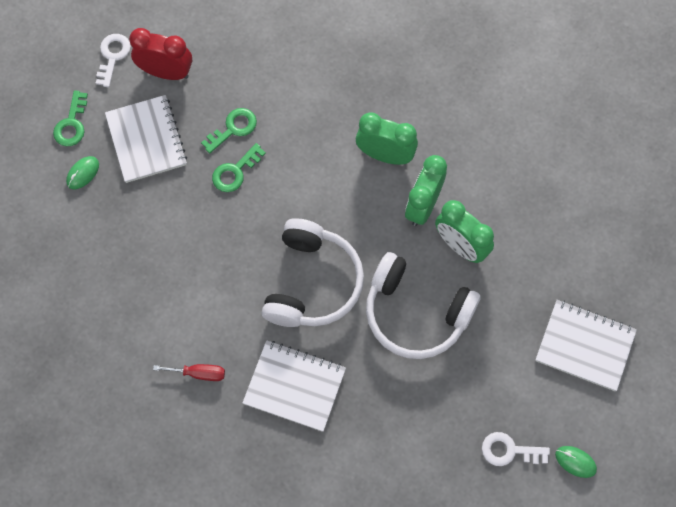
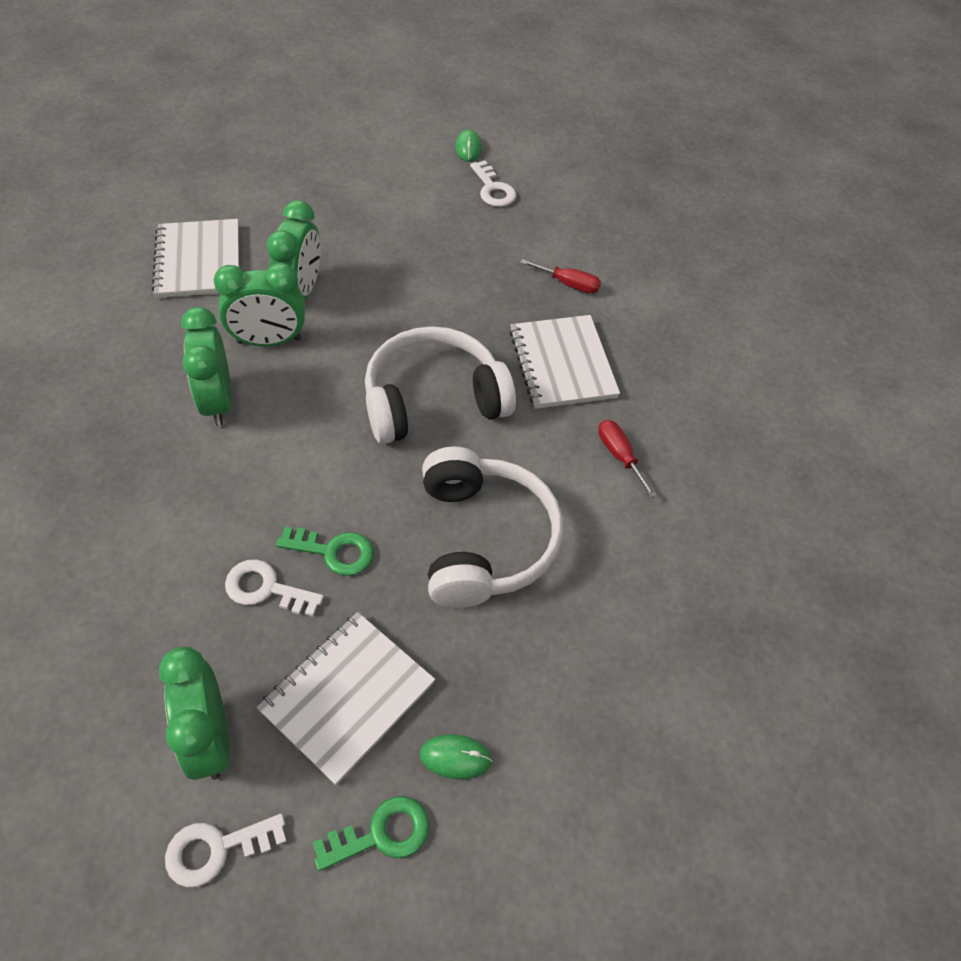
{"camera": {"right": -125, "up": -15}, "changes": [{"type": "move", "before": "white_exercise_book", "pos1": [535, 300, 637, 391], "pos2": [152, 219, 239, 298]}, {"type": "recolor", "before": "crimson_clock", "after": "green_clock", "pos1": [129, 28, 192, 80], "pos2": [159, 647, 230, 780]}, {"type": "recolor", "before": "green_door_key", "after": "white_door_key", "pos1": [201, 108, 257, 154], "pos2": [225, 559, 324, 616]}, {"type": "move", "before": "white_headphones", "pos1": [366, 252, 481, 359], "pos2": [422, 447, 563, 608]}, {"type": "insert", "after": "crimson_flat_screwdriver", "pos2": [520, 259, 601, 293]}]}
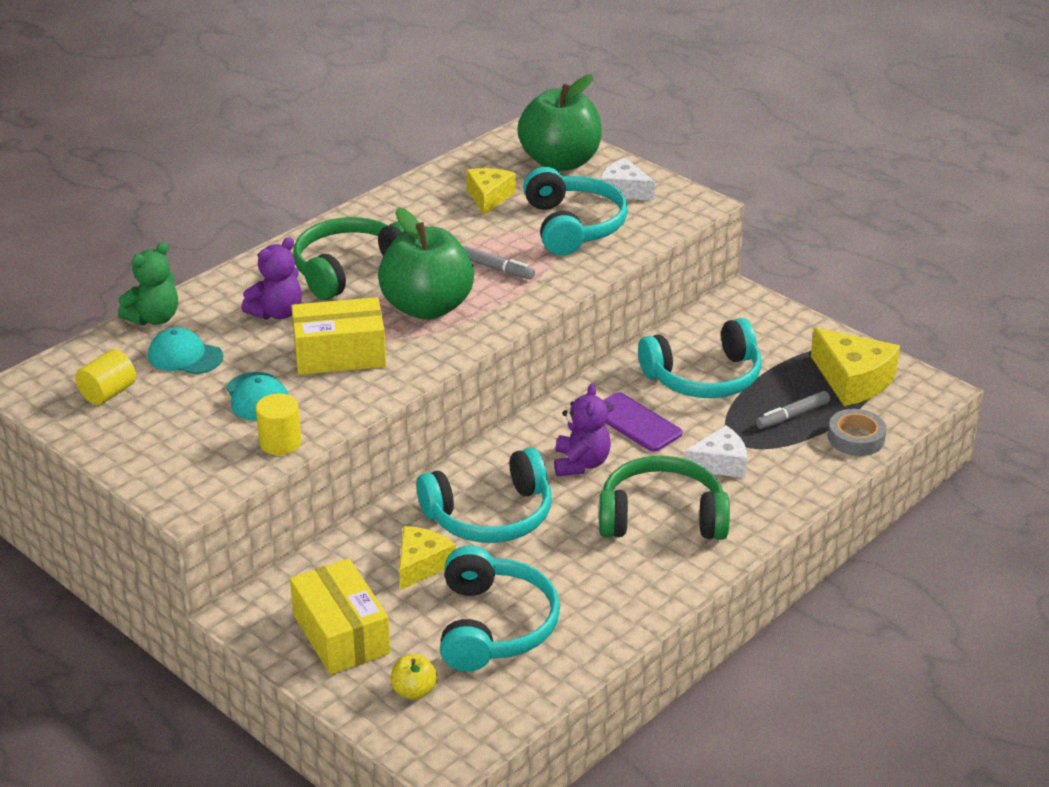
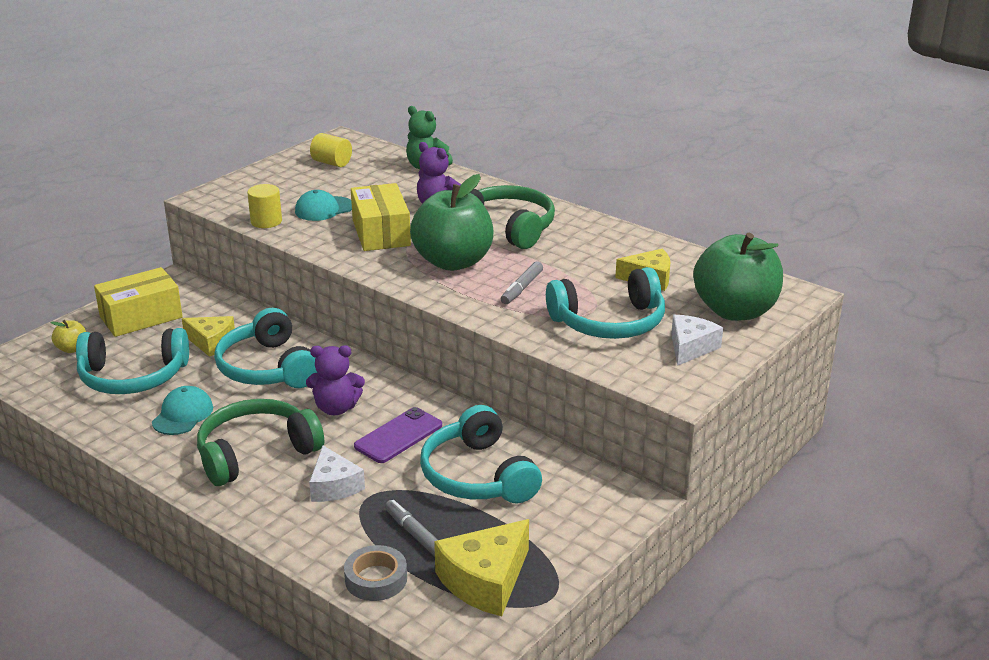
{"camera": {"right": 85, "up": -5}, "changes": [{"type": "move", "before": "turquoise_baseball_cap", "pos1": [148, 327, 223, 374], "pos2": [152, 386, 213, 435]}, {"type": "rotate", "before": "green_headphones", "pos1": [599, 456, 730, 540], "pos2": [197, 399, 324, 486], "turn": -120}]}
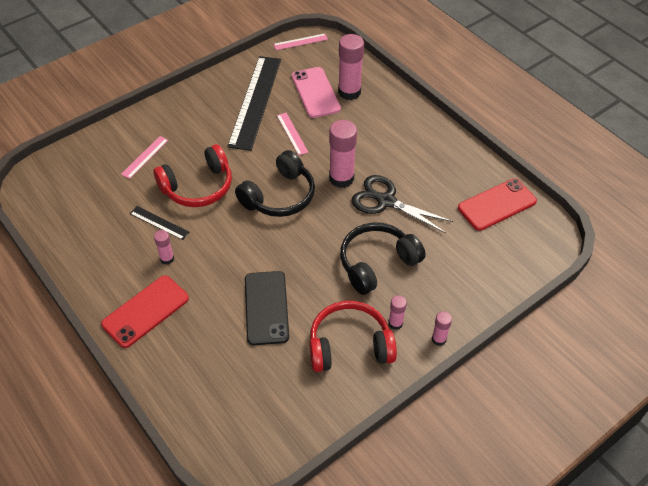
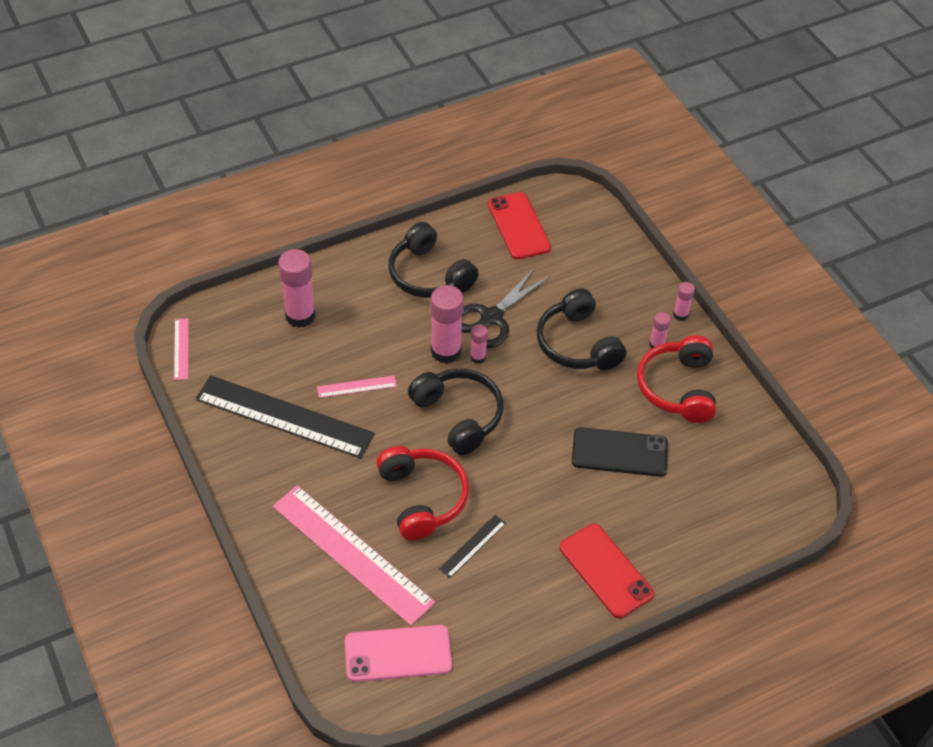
{"camera": {"right": -80, "up": 0}, "changes": [{"type": "resize", "before": "rose-pink_straightedge", "pos1": [121, 136, 168, 179], "pos2": [273, 485, 435, 626], "scale": 2.29}, {"type": "move", "before": "rose-pink_smartphone", "pos1": [292, 67, 341, 118], "pos2": [345, 625, 452, 682]}, {"type": "insert", "after": "black_headphones", "pos2": [388, 222, 479, 298]}, {"type": "move", "before": "rose-pink_glue", "pos1": [154, 230, 174, 265], "pos2": [470, 324, 488, 364]}]}
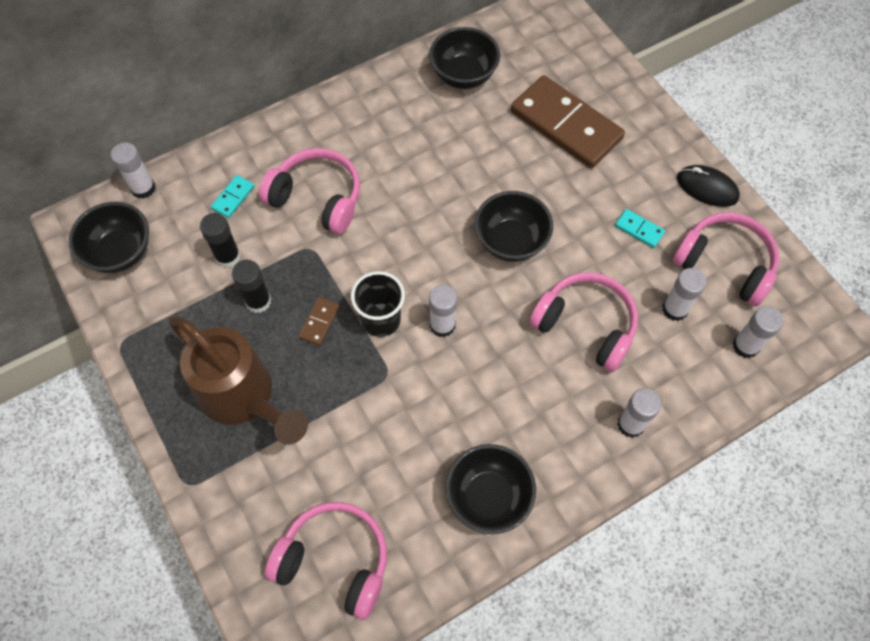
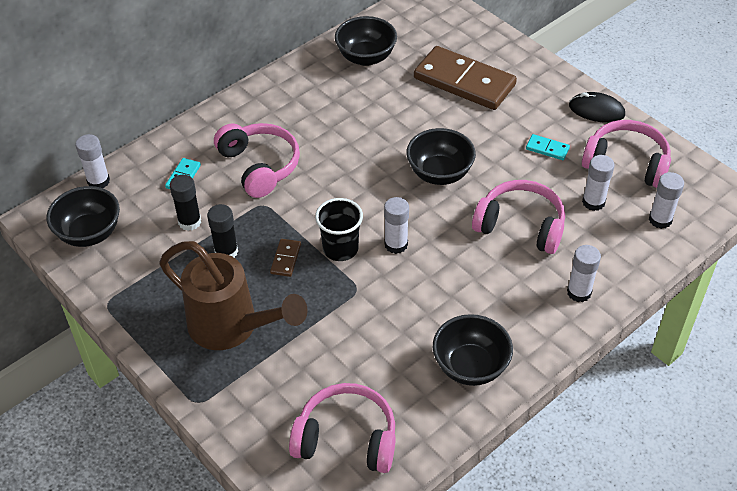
{"camera": {"right": -10, "up": -15}, "changes": [{"type": "rotate", "before": "rose-pink_headphones", "pos1": [259, 148, 360, 234], "pos2": [214, 123, 300, 198], "turn": 45}]}
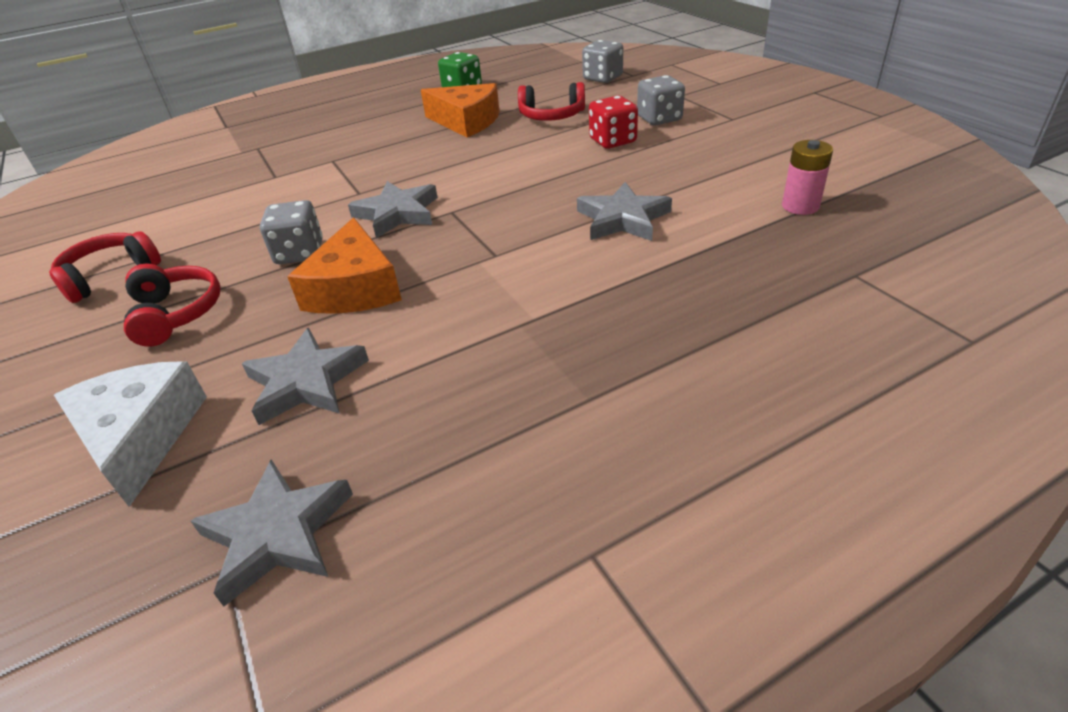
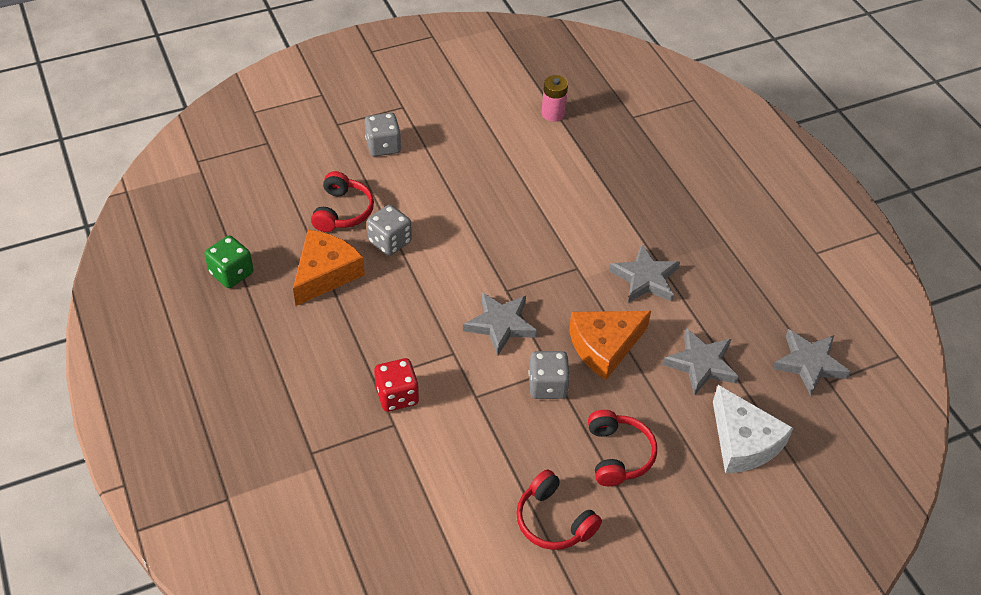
{"camera": {"right": -90, "up": 10}, "changes": [{"type": "move", "before": "grey_die", "pos1": [582, 40, 623, 83], "pos2": [367, 205, 412, 256]}, {"type": "move", "before": "crimson_die", "pos1": [589, 95, 638, 149], "pos2": [374, 358, 419, 412]}, {"type": "rotate", "before": "orange_cheese", "pos1": [287, 218, 402, 313], "pos2": [569, 311, 651, 380], "turn": 150}, {"type": "rotate", "before": "crimson_headphones", "pos1": [124, 263, 221, 347], "pos2": [588, 410, 657, 486], "turn": 105}, {"type": "move", "before": "grey_five-pointed_star", "pos1": [577, 182, 672, 241], "pos2": [609, 244, 680, 303]}, {"type": "rotate", "before": "white_cheese", "pos1": [54, 361, 207, 507], "pos2": [713, 385, 793, 473], "turn": -105}]}
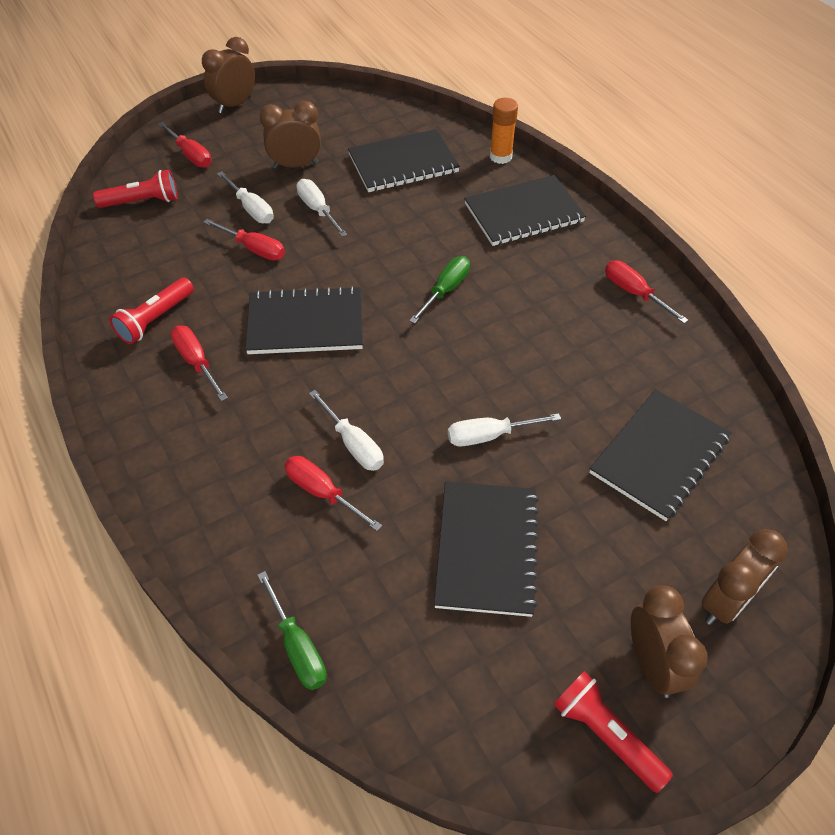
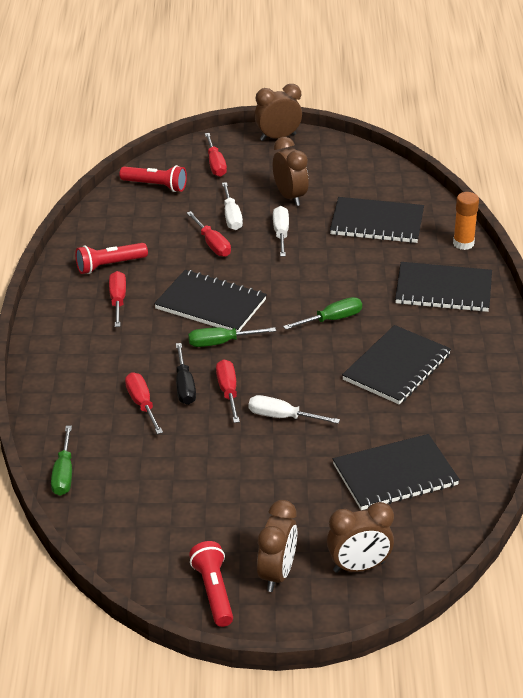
{"camera": {"right": 30, "up": -15}, "changes": [{"type": "recolor", "before": "white_flat_screwdriver", "after": "black_flat_screwdriver", "pos1": [309, 390, 384, 471], "pos2": [176, 343, 196, 405]}, {"type": "insert", "after": "green_flat_screwdriver", "pos2": [188, 327, 276, 347]}, {"type": "move", "before": "crimson_flat_screwdriver", "pos1": [605, 260, 688, 323], "pos2": [216, 359, 240, 423]}, {"type": "rotate", "before": "dark_brown_clock", "pos1": [259, 101, 321, 169], "pos2": [273, 137, 309, 206], "turn": 45}, {"type": "move", "before": "black_exercise_book", "pos1": [434, 481, 539, 617], "pos2": [342, 325, 451, 405]}]}
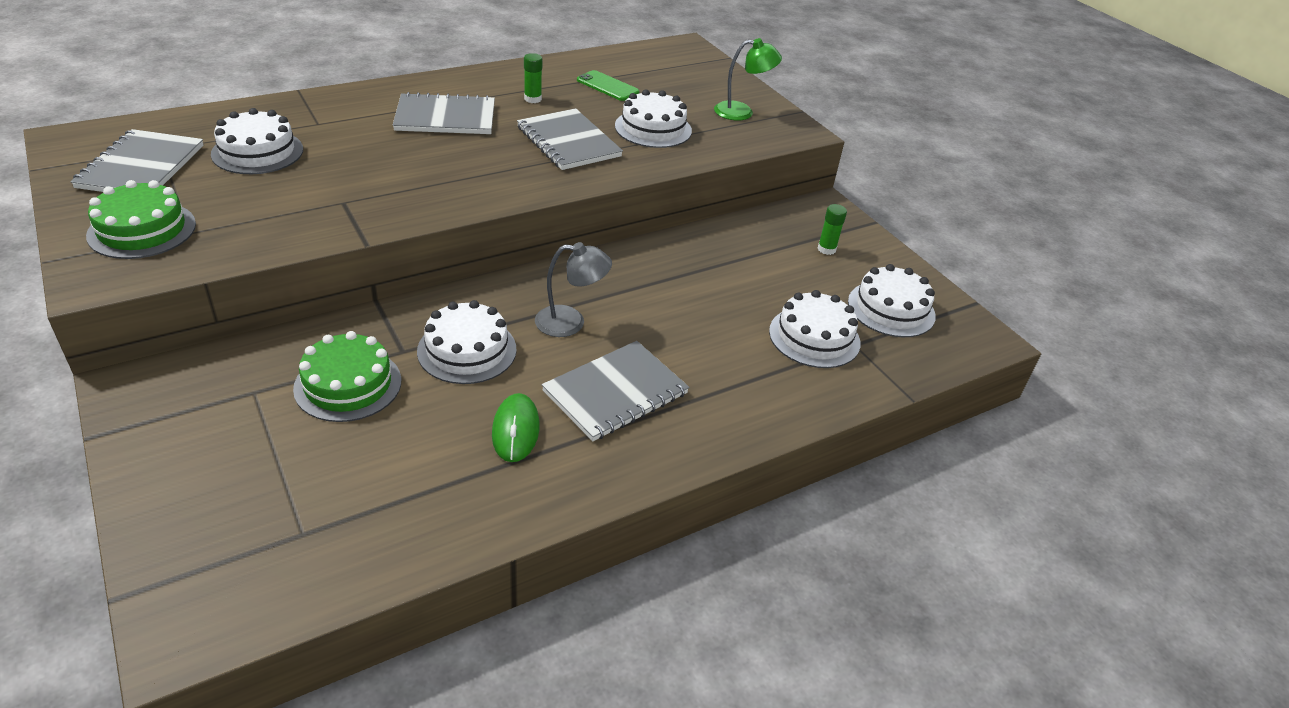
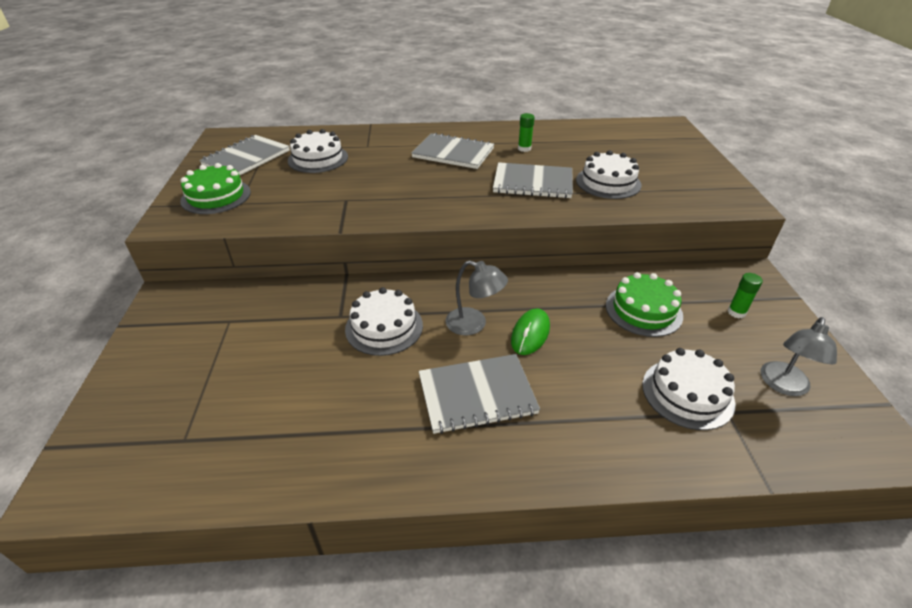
{"camera": {"right": 30, "up": 0}, "changes": [{"type": "rotate", "before": "grey_exercise_book", "pos1": [517, 108, 623, 170], "pos2": [493, 162, 573, 199], "turn": -75}, {"type": "move", "before": "green_mouse", "pos1": [492, 393, 540, 462], "pos2": [511, 308, 550, 355]}, {"type": "move", "before": "green_cake", "pos1": [293, 331, 401, 422], "pos2": [606, 272, 683, 337]}, {"type": "replace", "before": "white_cake", "after": "grey_reading_lamp", "pos1": [848, 264, 936, 337], "pos2": [761, 317, 837, 396]}, {"type": "delete", "before": "green_smartphone", "pos1": [577, 70, 640, 101]}, {"type": "delete", "before": "green_reading_lamp", "pos1": [714, 38, 782, 120]}]}
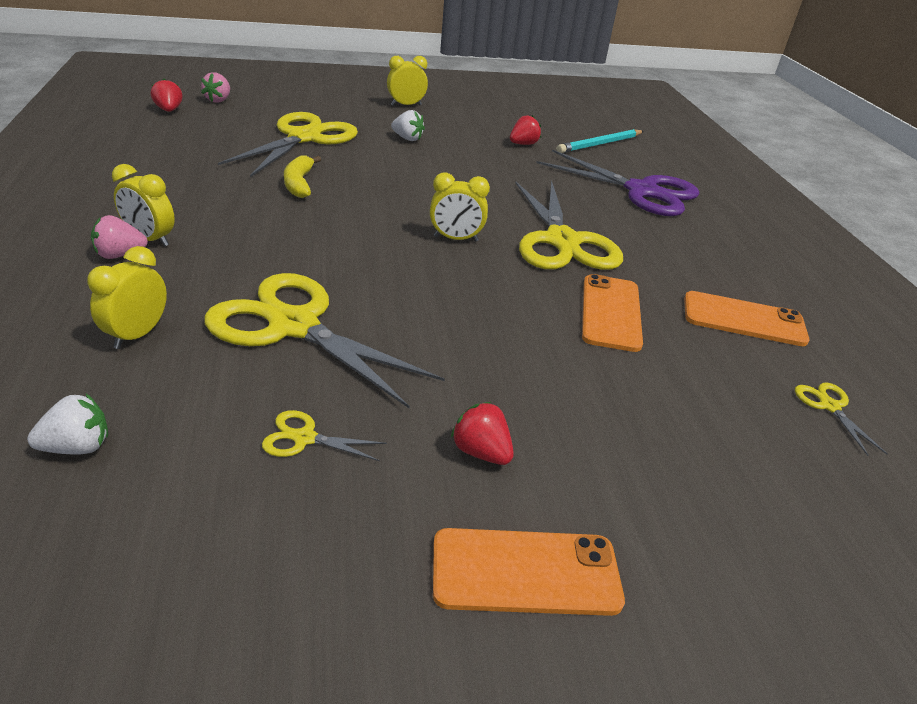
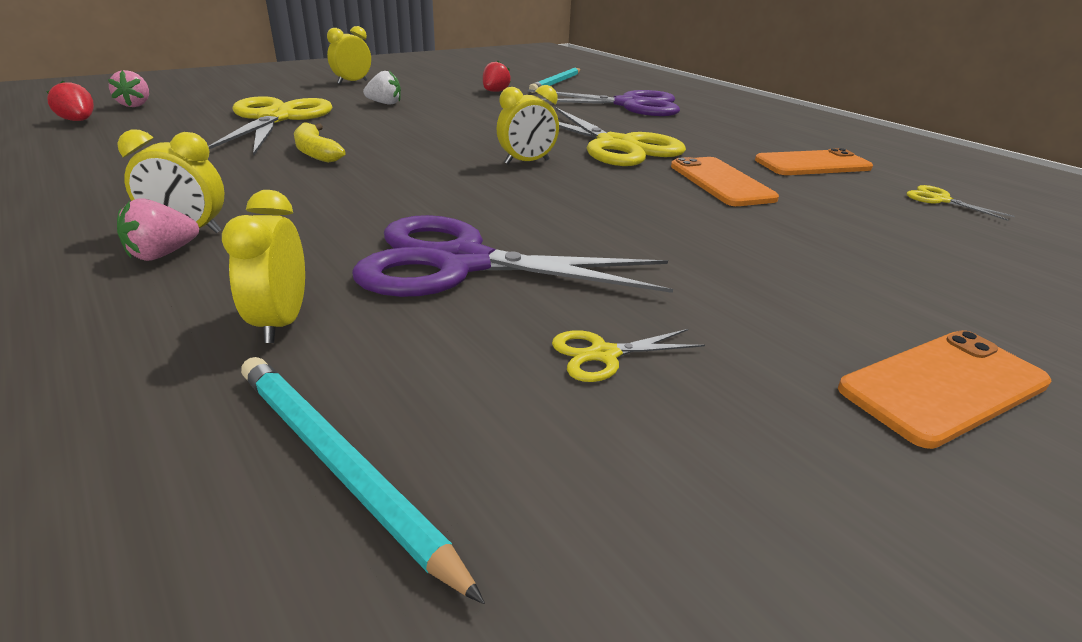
{"camera": {"right": -25, "up": -5}, "changes": [{"type": "replace", "before": "white_berry", "after": "turquoise_lead_pencil", "pos1": [27, 394, 108, 455], "pos2": [241, 357, 485, 604]}, {"type": "recolor", "before": "golden_shears", "after": "royal_purple_shears", "pos1": [205, 273, 445, 408], "pos2": [352, 215, 673, 297]}, {"type": "delete", "before": "crimson_berry", "pos1": [451, 402, 514, 465]}]}
